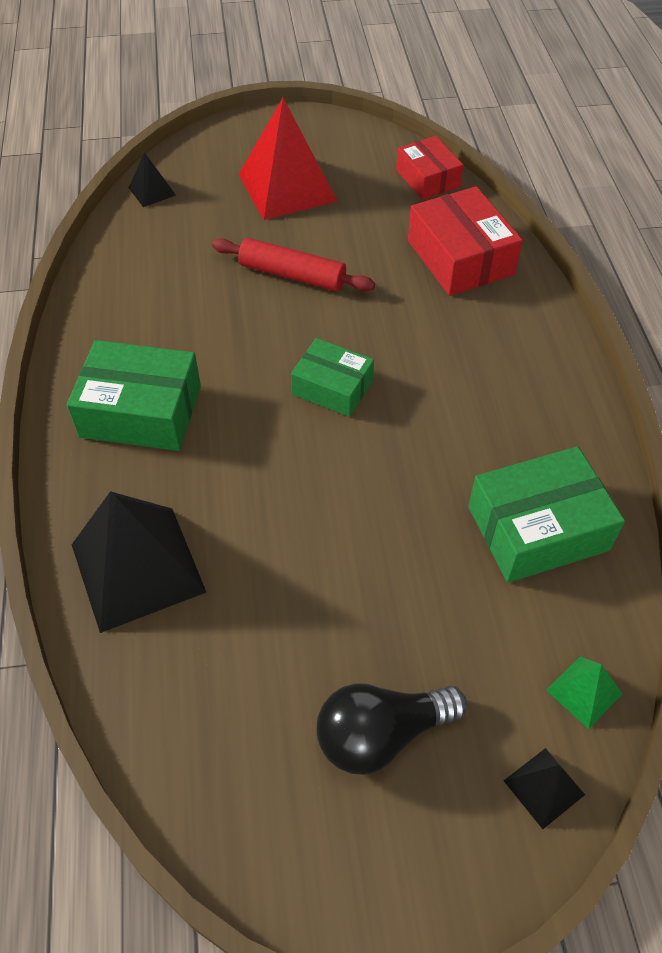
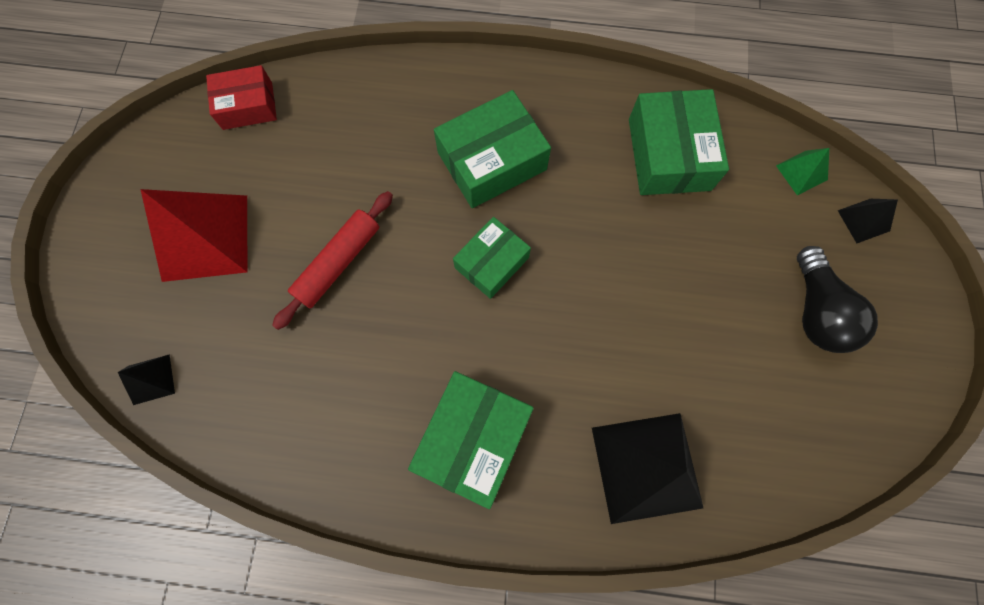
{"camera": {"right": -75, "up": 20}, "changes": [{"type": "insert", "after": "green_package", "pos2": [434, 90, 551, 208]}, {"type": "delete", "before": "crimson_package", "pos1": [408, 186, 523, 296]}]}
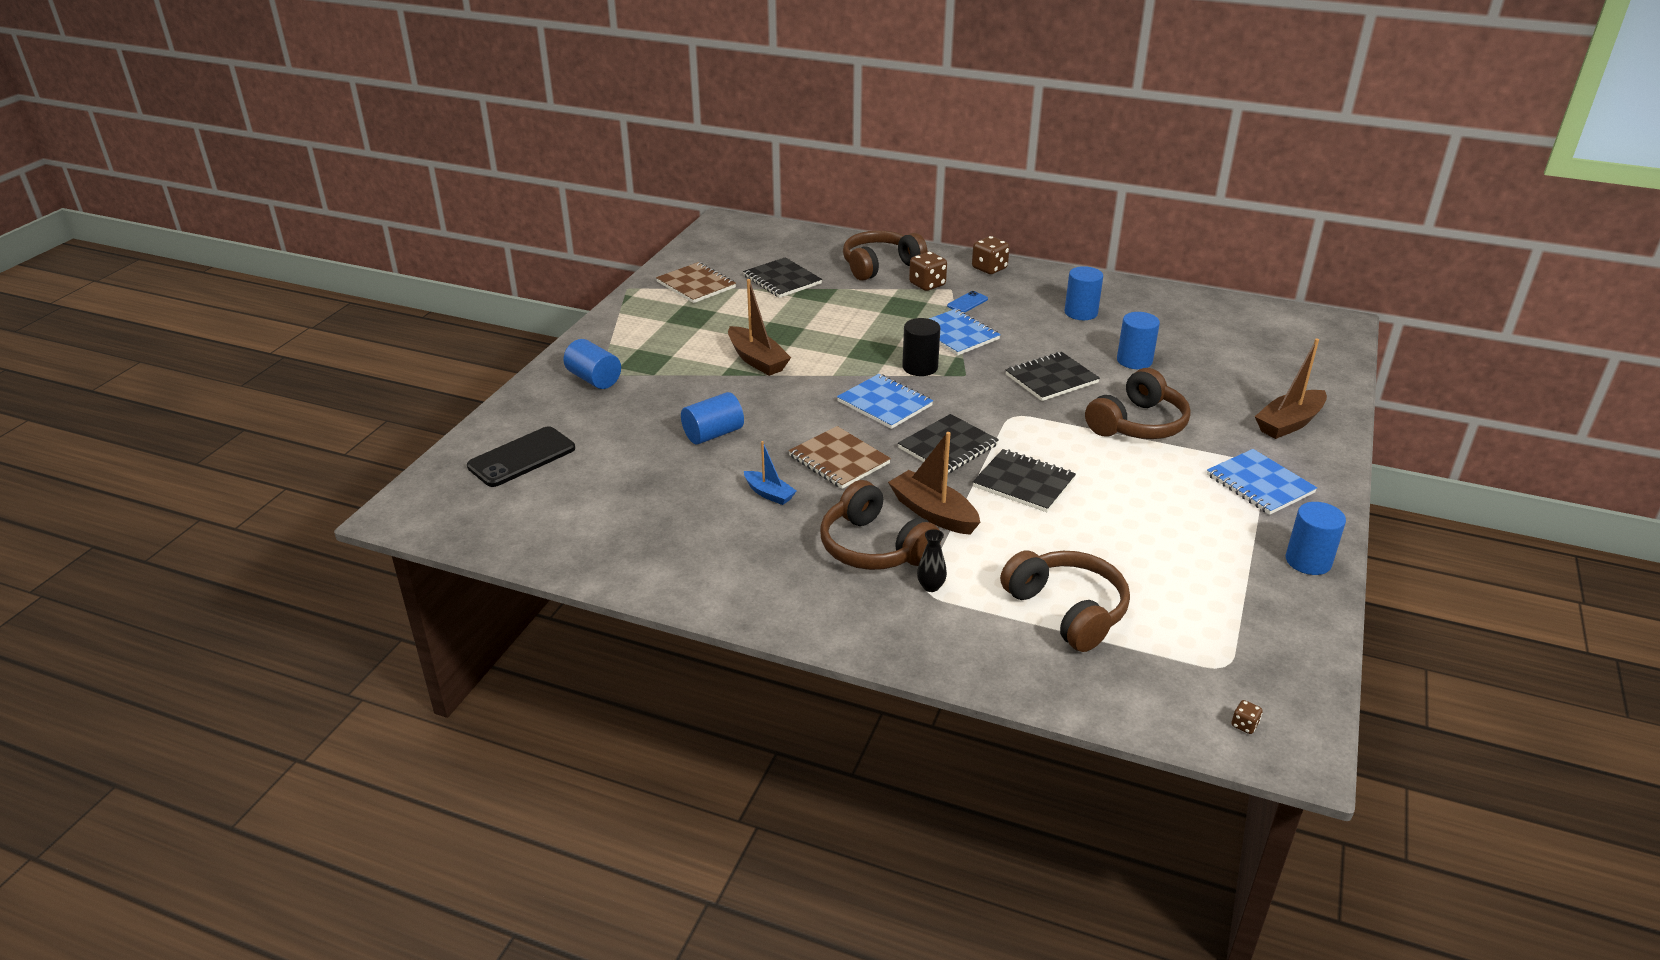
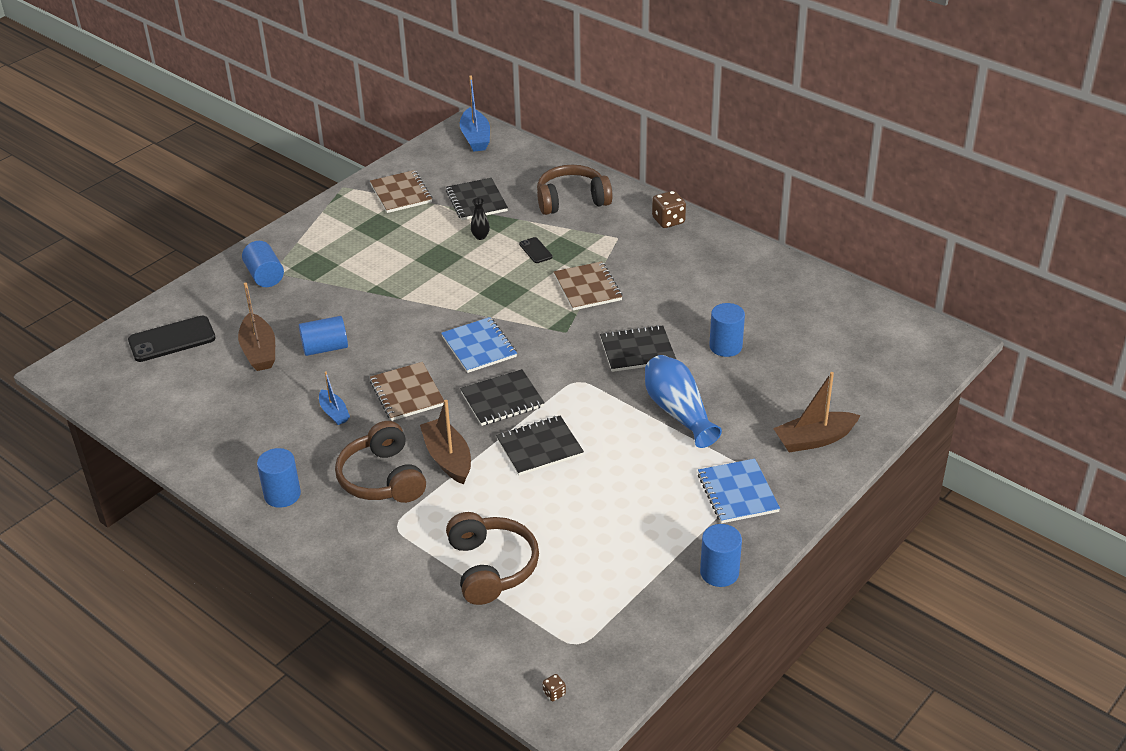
{"camera": {"right": 20, "up": 5}, "changes": [{"type": "move", "before": "dark_brown_sailboat", "pos1": [728, 279, 791, 376], "pos2": [238, 283, 275, 371]}, {"type": "move", "before": "cobalt_cylinder", "pos1": [1065, 266, 1103, 320], "pos2": [257, 448, 301, 508]}, {"type": "insert", "after": "cobalt_sailboat", "pos2": [460, 75, 490, 152]}, {"type": "move", "before": "black_flower_vase", "pos1": [917, 529, 947, 592], "pos2": [470, 198, 490, 240]}, {"type": "rotate", "before": "black_exercise_book", "pos1": [973, 449, 1076, 512], "pos2": [496, 416, 584, 476], "turn": -75}, {"type": "insert", "after": "black_smartphone", "pos2": [519, 237, 553, 263]}, {"type": "recolor", "before": "cobalt_exercise_book", "after": "dark_brown_exercise_book", "pos1": [929, 309, 1001, 356], "pos2": [554, 261, 623, 310]}, {"type": "replace", "before": "dark_brown_headphones", "after": "cobalt_flower_vase", "pos1": [1085, 368, 1191, 439], "pos2": [645, 355, 722, 448]}, {"type": "delete", "before": "black_cylinder", "pos1": [902, 318, 940, 376]}, {"type": "delete", "before": "dark_brown_die", "pos1": [909, 252, 947, 291]}, {"type": "delete", "before": "cobalt_smartphone", "pos1": [947, 291, 988, 312]}]}
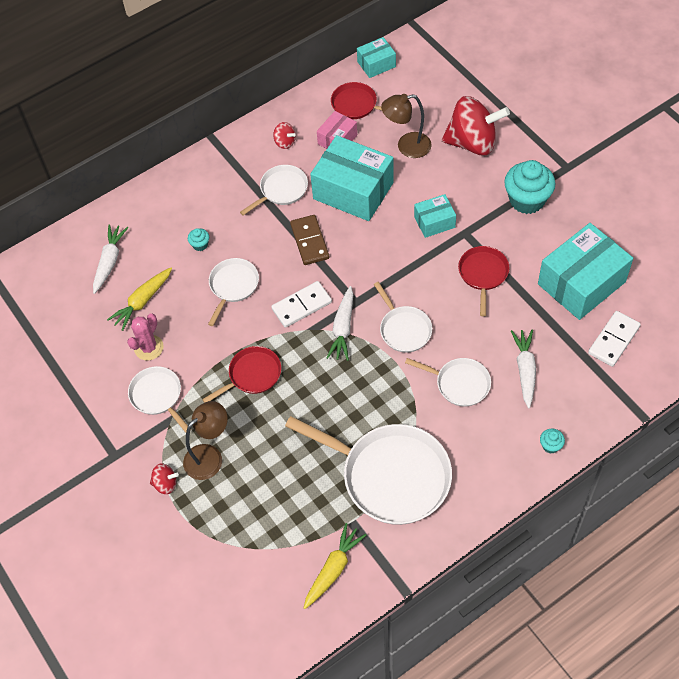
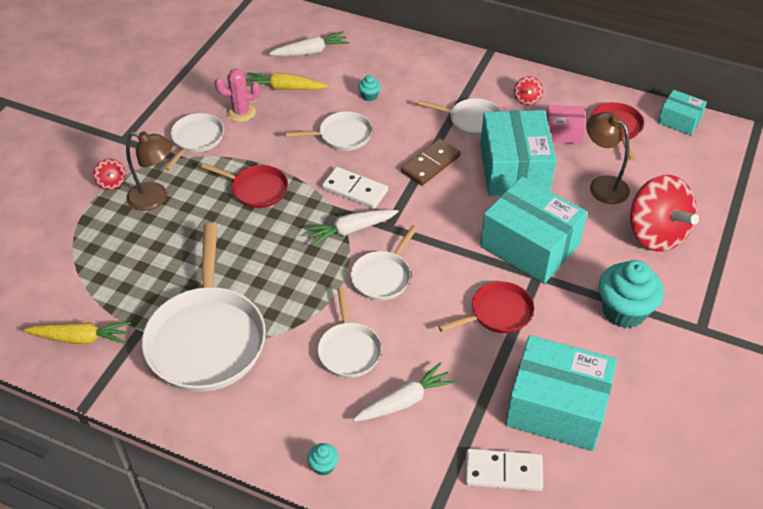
{"camera": {"right": 55, "up": -10}, "changes": [{"type": "resize", "before": "turquoise_package", "pos1": [414, 194, 456, 238], "pos2": [480, 176, 588, 284], "scale": 1.96}]}
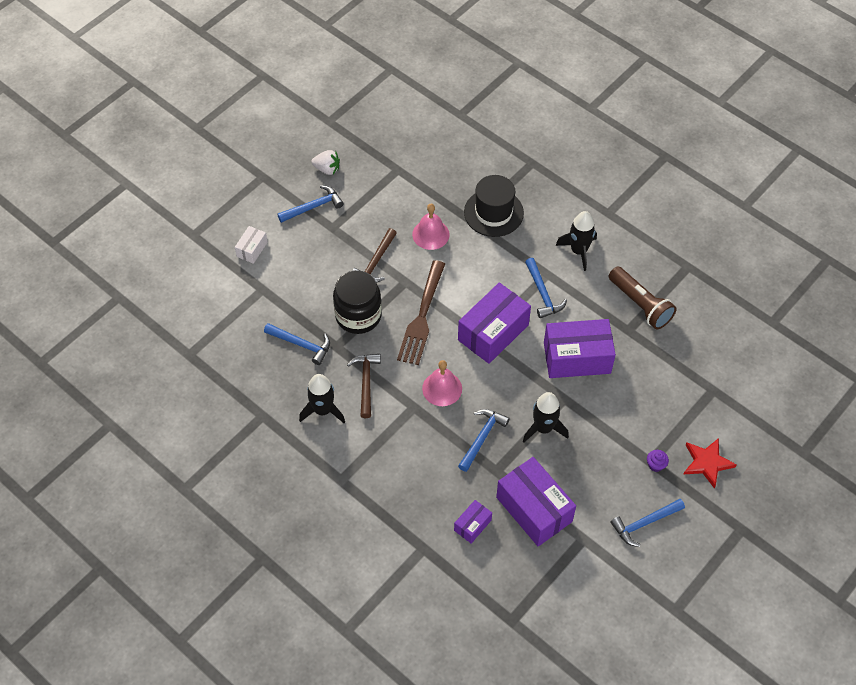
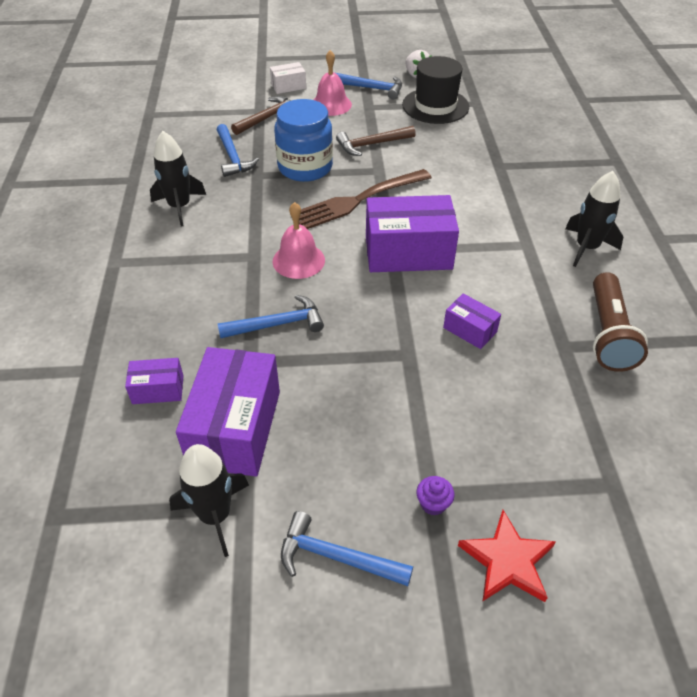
{"camera": {"right": 45, "up": -10}, "changes": [{"type": "move", "before": "black_rocket", "pos1": [523, 392, 569, 442], "pos2": [169, 444, 249, 557]}, {"type": "move", "before": "dark_brown_hammer", "pos1": [347, 354, 381, 418], "pos2": [231, 96, 292, 135]}, {"type": "recolor", "before": "black_jar", "after": "cobalt_jar", "pos1": [333, 270, 382, 334], "pos2": [274, 99, 333, 182]}, {"type": "move", "before": "rose-pink_school_bell", "pos1": [412, 204, 450, 250], "pos2": [314, 50, 352, 116]}, {"type": "move", "before": "black_top_hat", "pos1": [464, 175, 524, 237], "pos2": [402, 56, 469, 124]}, {"type": "resize", "before": "royal_purple_package", "pos1": [544, 319, 616, 378], "pos2": [443, 293, 501, 349], "scale": 0.49}, {"type": "delete", "before": "cobalt_hammer", "pos1": [525, 258, 567, 318]}]}
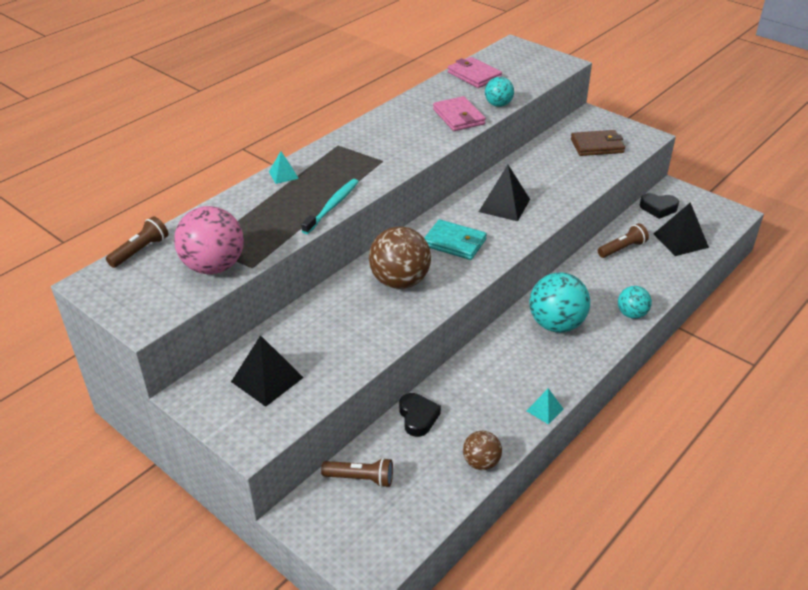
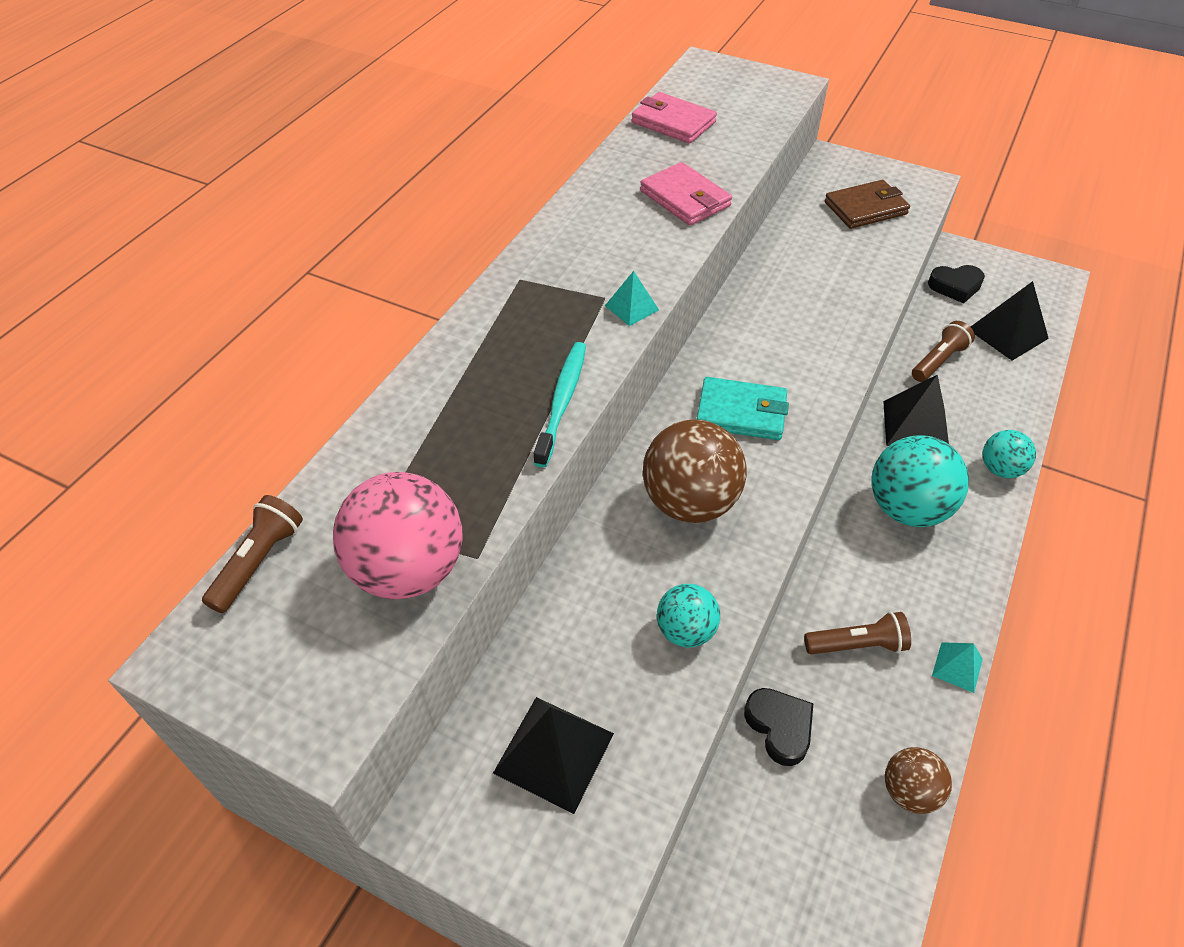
{"camera": {"right": -15, "up": 10}, "changes": [{"type": "move", "before": "turquoise_pyramid_shape", "pos1": [269, 151, 299, 184], "pos2": [605, 271, 659, 326]}, {"type": "move", "before": "turquoise_ball", "pos1": [485, 77, 514, 107], "pos2": [657, 584, 720, 648]}, {"type": "move", "before": "dark_brown_torch", "pos1": [321, 458, 393, 487], "pos2": [804, 612, 911, 654]}, {"type": "move", "before": "black_pyramid_shape", "pos1": [479, 165, 530, 221], "pos2": [883, 374, 949, 446]}]}
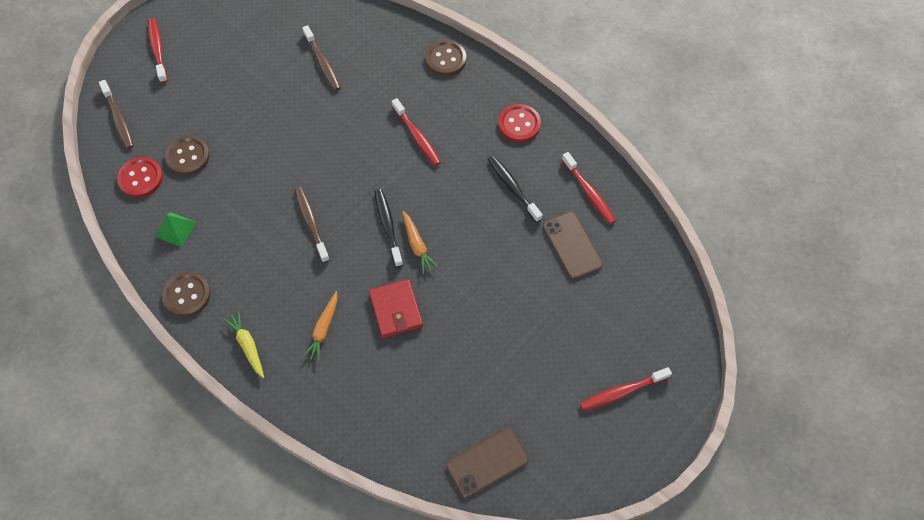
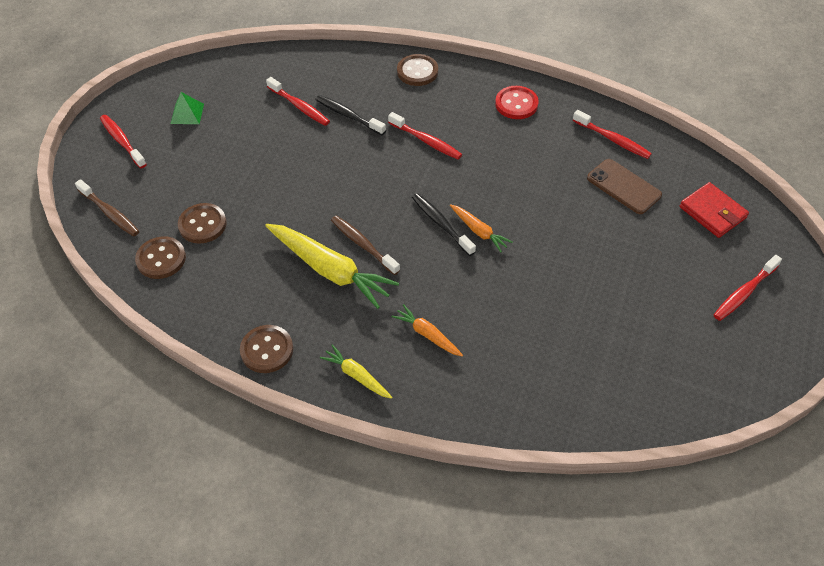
{"camera": {"right": -20, "up": -10}, "changes": [{"type": "recolor", "before": "crimson_sewing_button", "after": "dark_brown_sewing_button", "pos1": [117, 157, 163, 198], "pos2": [135, 236, 186, 279]}, {"type": "move", "before": "green_pyramid_shape", "pos1": [155, 212, 197, 247], "pos2": [171, 92, 204, 124]}, {"type": "insert", "after": "golden_root_vegetable", "pos2": [265, 224, 399, 309]}, {"type": "recolor", "before": "dark_brown_tooth_brush", "after": "crimson_tooth_brush", "pos1": [302, 25, 341, 91], "pos2": [266, 77, 330, 126]}, {"type": "move", "before": "black_tooth_brush", "pos1": [488, 155, 543, 223], "pos2": [315, 95, 386, 135]}, {"type": "rotate", "before": "orange_root_vegetable", "pos1": [302, 291, 338, 363], "pos2": [392, 304, 463, 357], "turn": 135}, {"type": "move", "before": "crimson_wallet", "pos1": [369, 279, 423, 338], "pos2": [680, 182, 749, 238]}, {"type": "delete", "before": "dark_brown_smartphone", "pos1": [446, 428, 529, 498]}]}
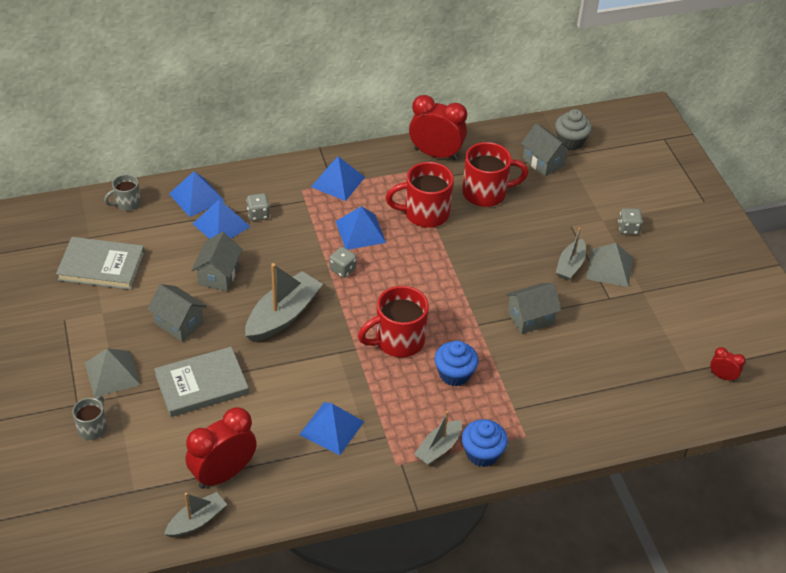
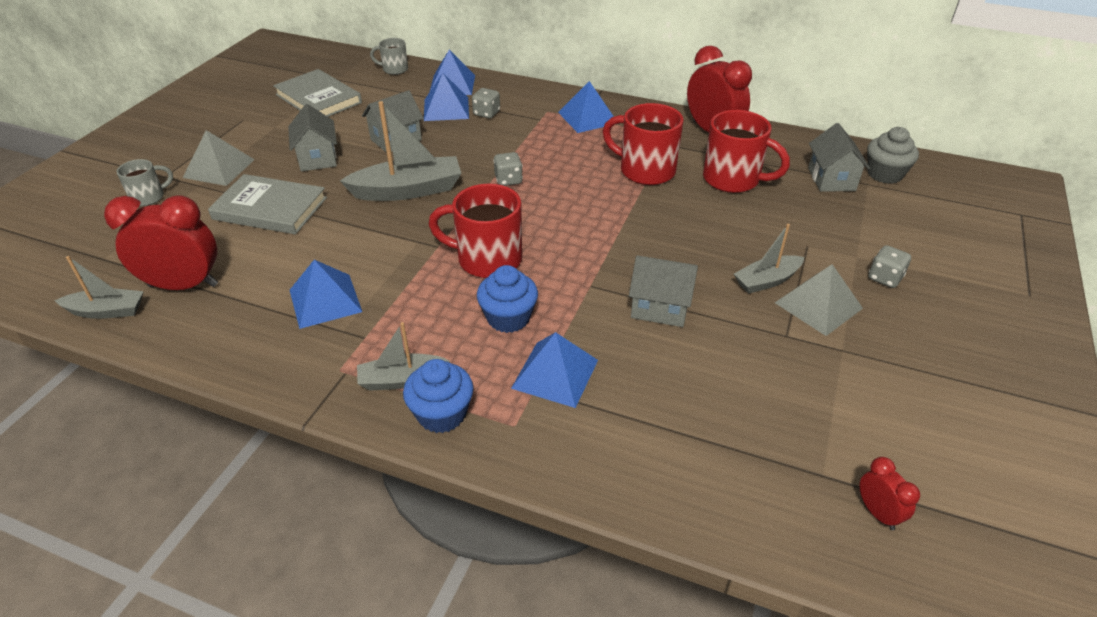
{"camera": {"right": 40, "up": -5}, "changes": [{"type": "move", "before": "cobalt_pyramid_shape", "pos1": [335, 206, 386, 250], "pos2": [511, 332, 598, 408]}]}
